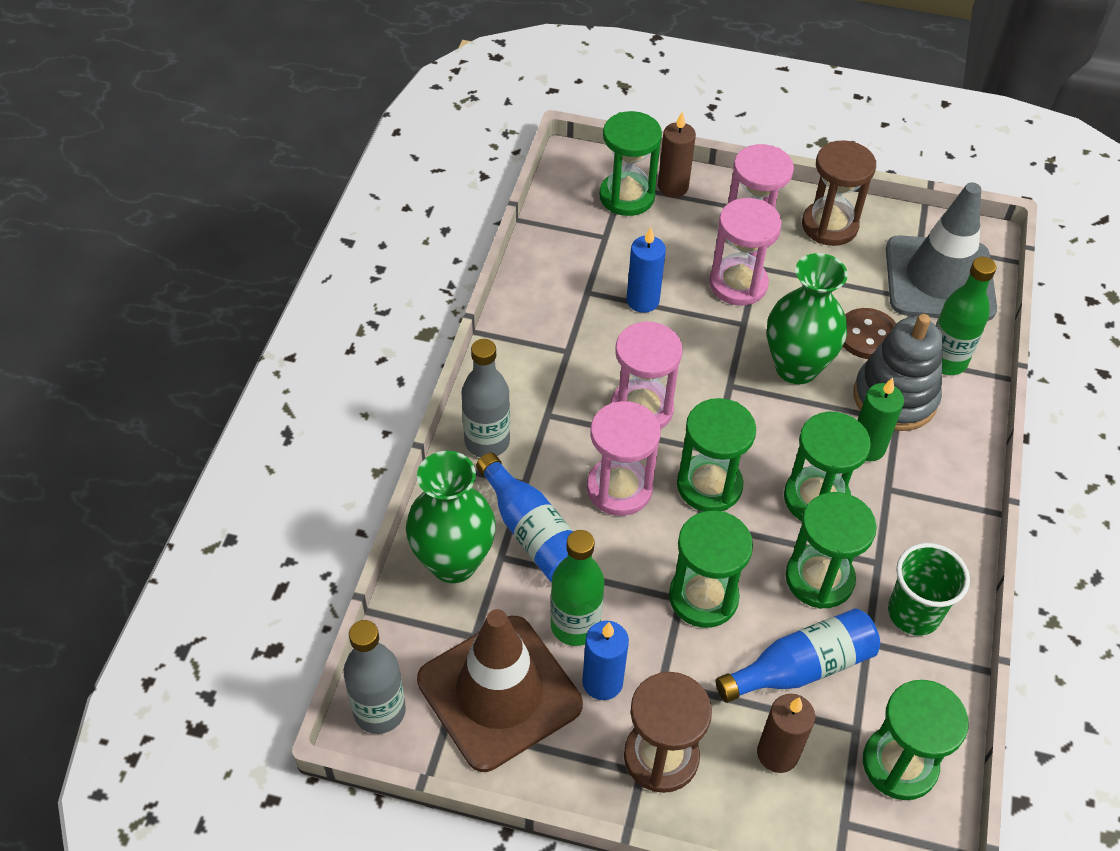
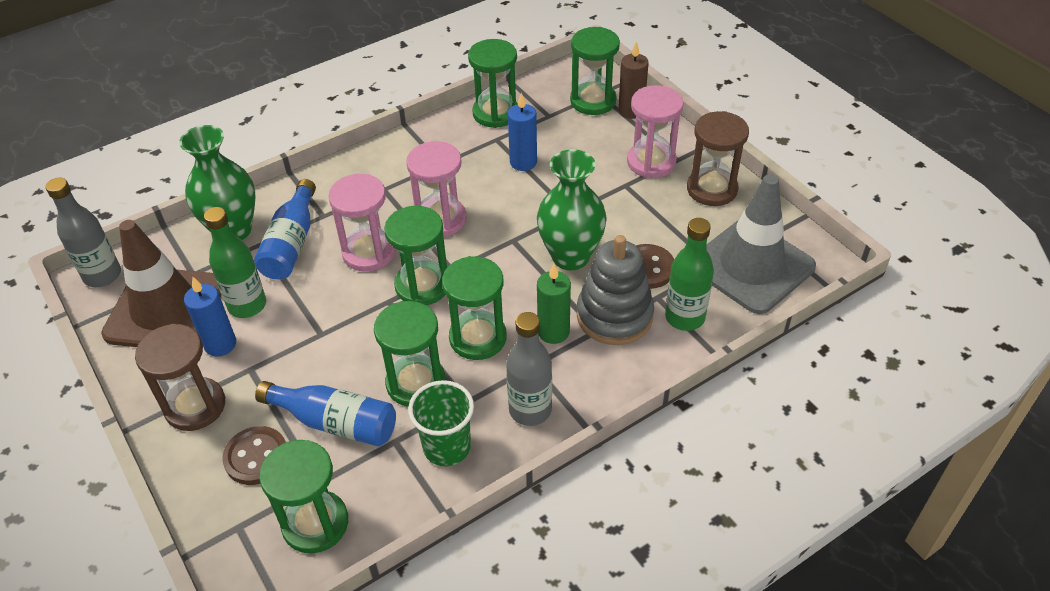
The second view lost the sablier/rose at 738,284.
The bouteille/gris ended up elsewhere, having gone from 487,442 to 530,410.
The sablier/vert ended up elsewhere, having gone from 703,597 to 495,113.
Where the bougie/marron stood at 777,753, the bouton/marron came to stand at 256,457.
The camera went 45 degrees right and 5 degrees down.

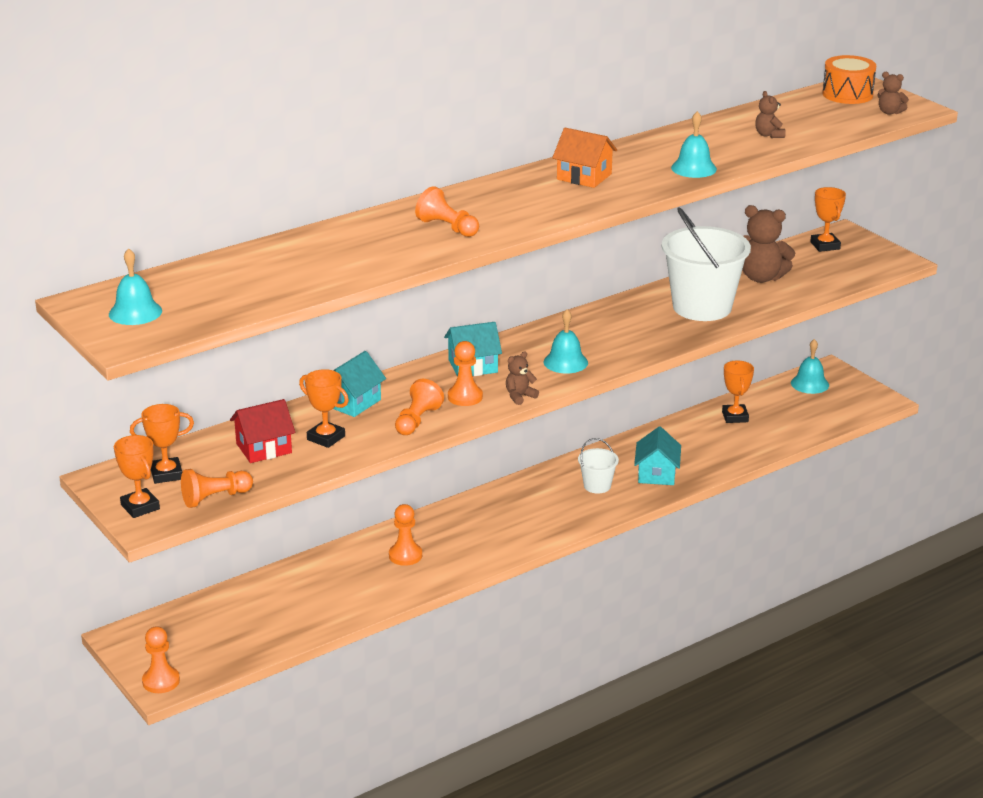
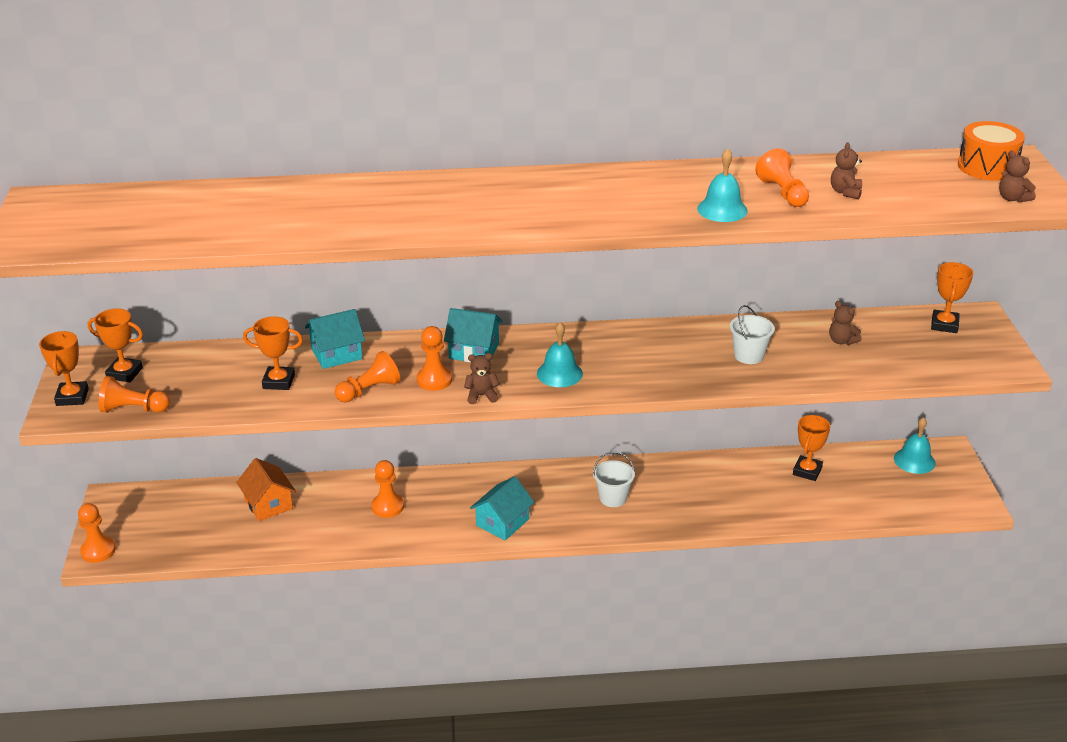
The maison/orange ended up elsewhere, having gone from 584,177 to 268,504.
The pion/orange ended up elsewhere, having gone from 447,227 to 782,193.
The size of the ours en peluche/marron at 761,277 changed by a factor of 0.52.
The size of the seau/blanc at 702,307 changed by a factor of 0.47.
The second view lost the cloche/turquoise at 135,312.
The trophée/orange at 326,438 ended up facing another way, 60 degrees counterclockwise from before.
The second view lost the maison/rouge at 264,448.
The maison/turquoise ended up elsewhere, having gone from 656,474 to 502,522.
The camera went 30 degrees right and 5 degrees up.

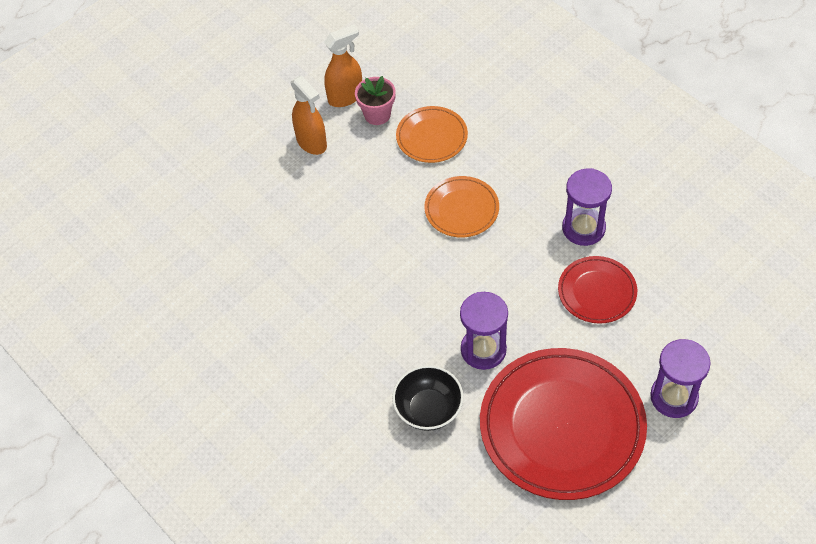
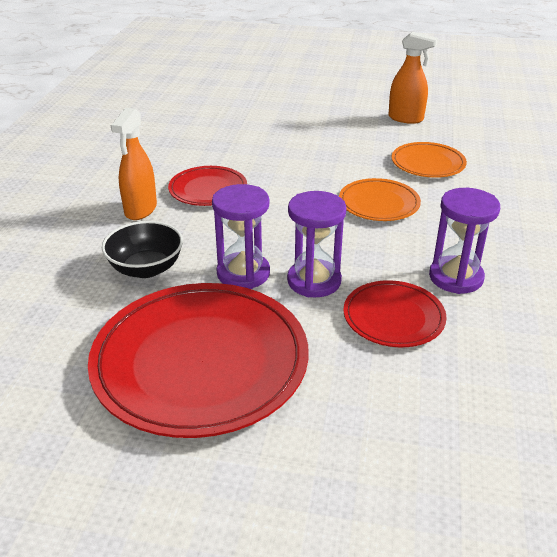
The vaporisateur/orange ended up elsewhere, having gone from 312,143 to 140,210.
The second view lost the pot de fleurs/rose at 377,114.
The sablier/violet ended up elsewhere, having gone from 674,397 to 314,281.
The second view gained the assiette/rouge at 208,189.
The camera went 50 degrees right and 20 degrees down.

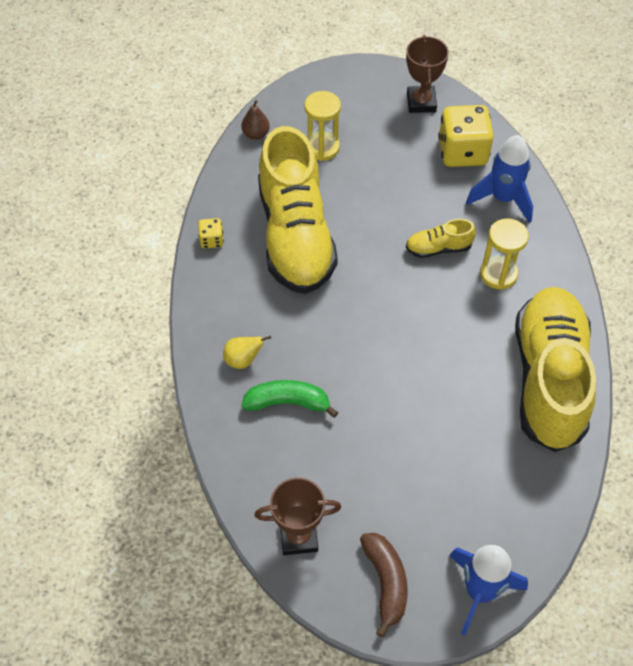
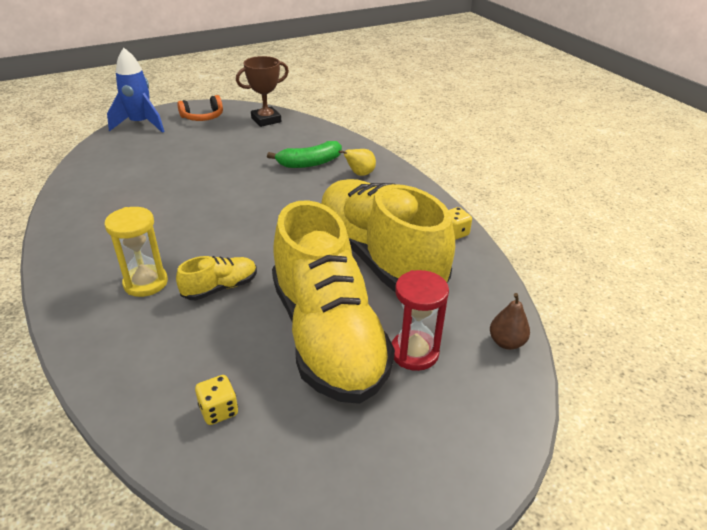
The second view lost the trophée/marron at 421,102.
What was the sablier/jaune at 322,147 turned into the sablier/rouge at 414,352.
The size of the dé/jaune at 462,152 changed by a factor of 0.47.
The second view lost the fusée/bleu at 503,198.
The chaussure/jaune ended up elsewhere, having gone from 549,379 to 327,336.
Where the banane/marron stood at 386,582, the casque audio/orange came to stand at 203,117.
The camera went 155 degrees right and 20 degrees down.

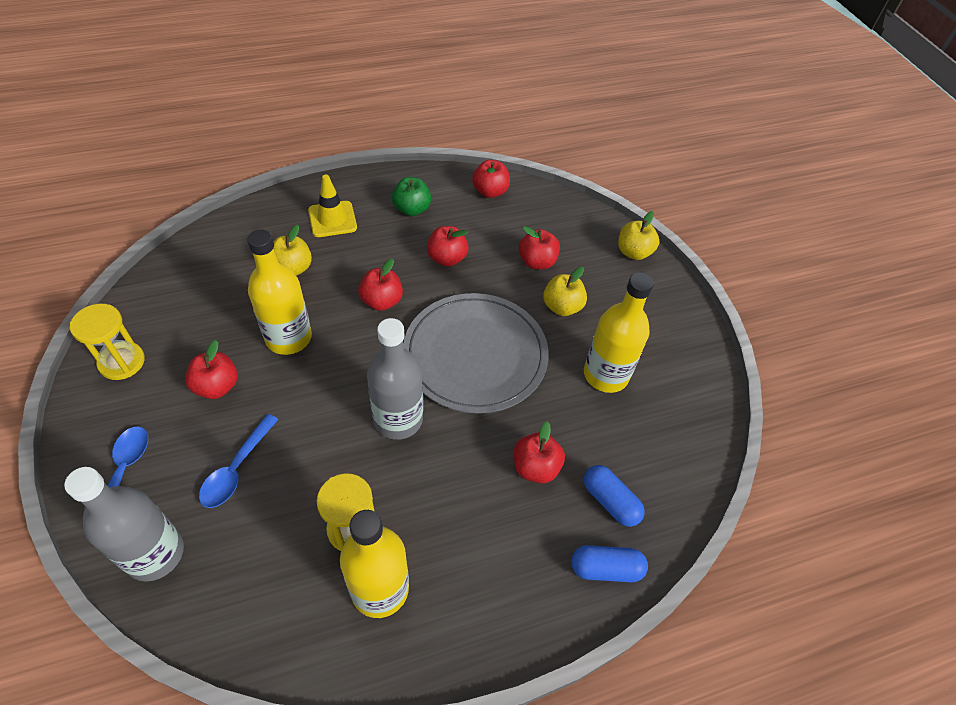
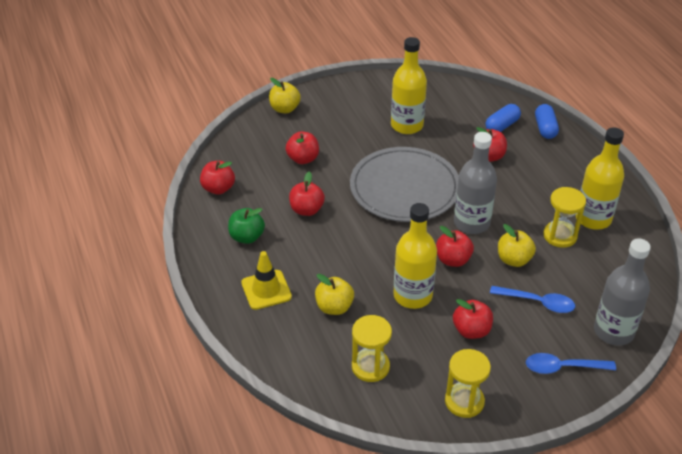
The pomme/rouge ended up elsewhere, having gone from 381,301 to 453,260.
The pomme/jaune ended up elsewhere, having gone from 562,307 to 514,260.
The second view gained the sablier/jaune at 370,367.
The camera went 90 degrees left and 10 degrees down.

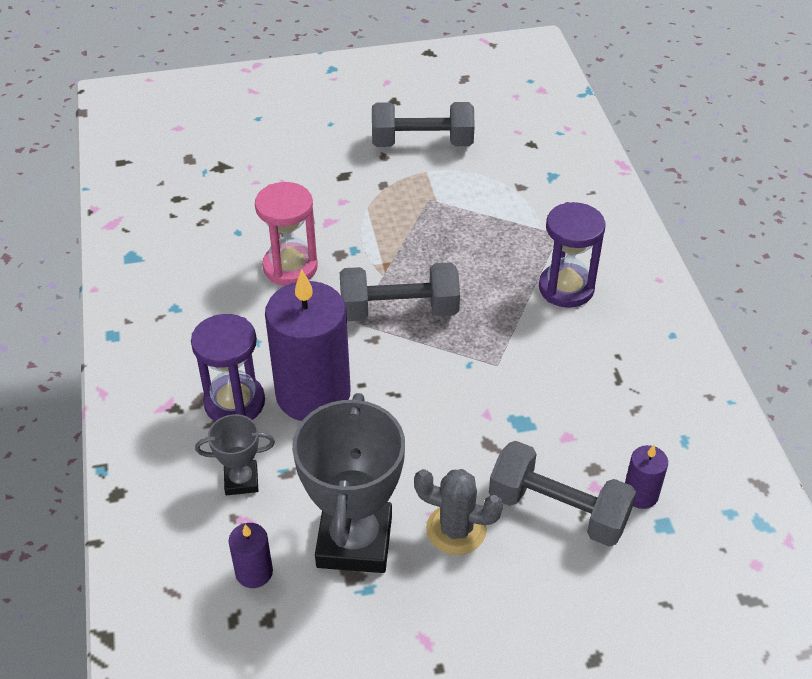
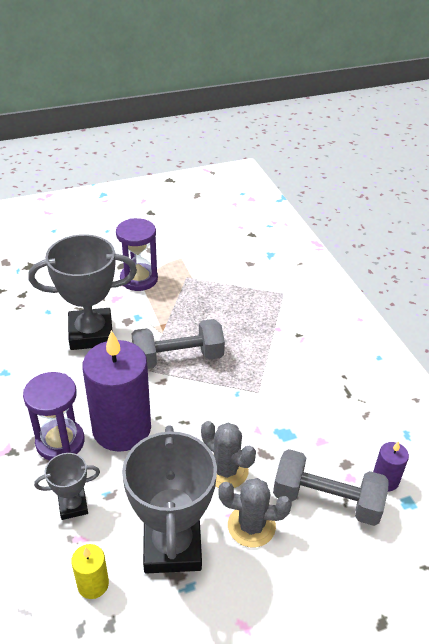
The second view lost the haltère/gris at 422,143.
Where the sablier/rose stood at 290,267, the trophée/gris came to stand at 91,333.
The sablier/violet ended up elsewhere, having gone from 566,288 to 139,279.
What was the bougie/violet at 254,572 turned into the bougie/jaune at 93,584.
The second view gained the cactus/gris at 226,470.
The camera went 10 degrees left and 5 degrees down.

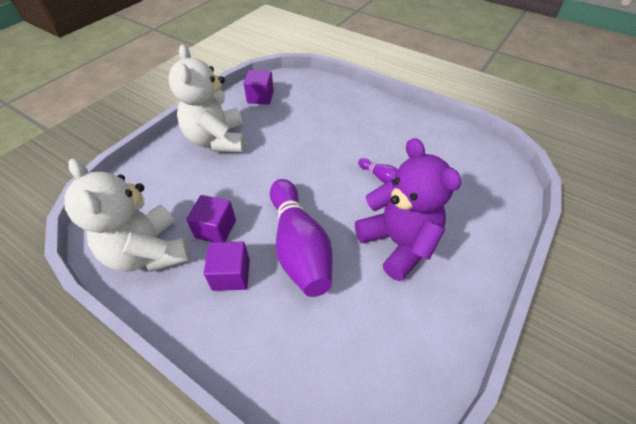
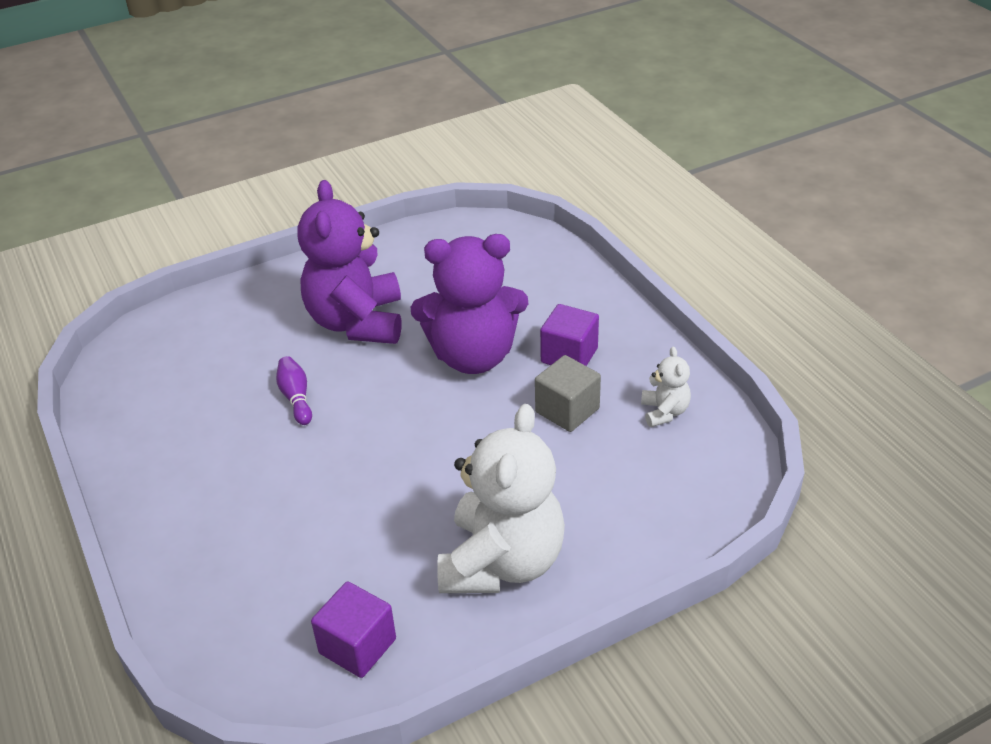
The size of the ours en peluche/blanc at 149,252 changed by a factor of 0.44.
Where the quille/violet stood at 299,246, the ours en peluche/violet came to stand at 473,356.
What was the cube/violet at 216,229 turned into the cube/gris at 567,410.
The camera went 150 degrees left and 10 degrees down.

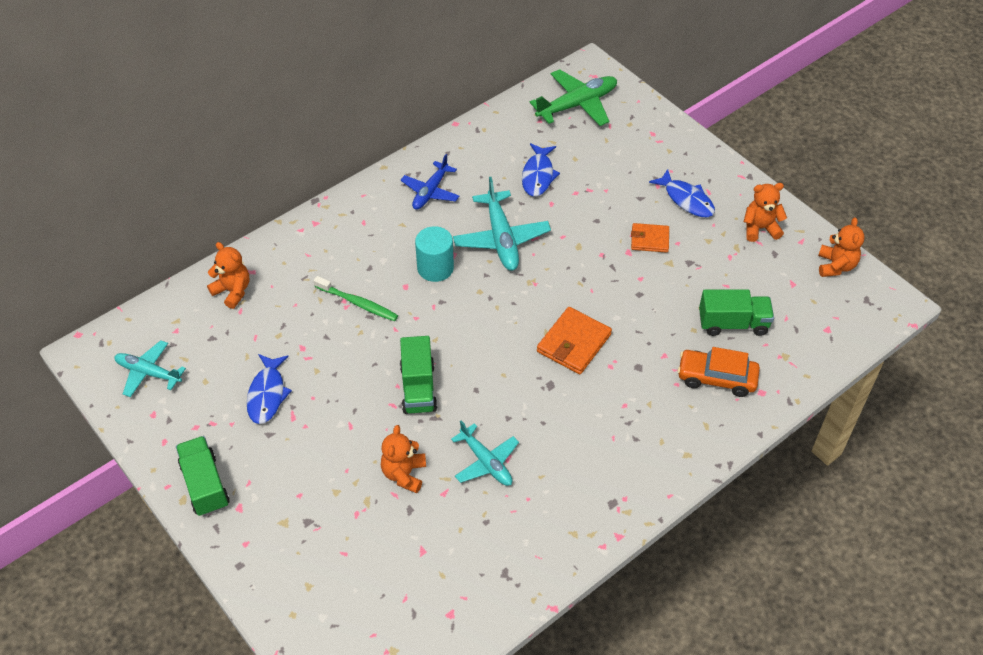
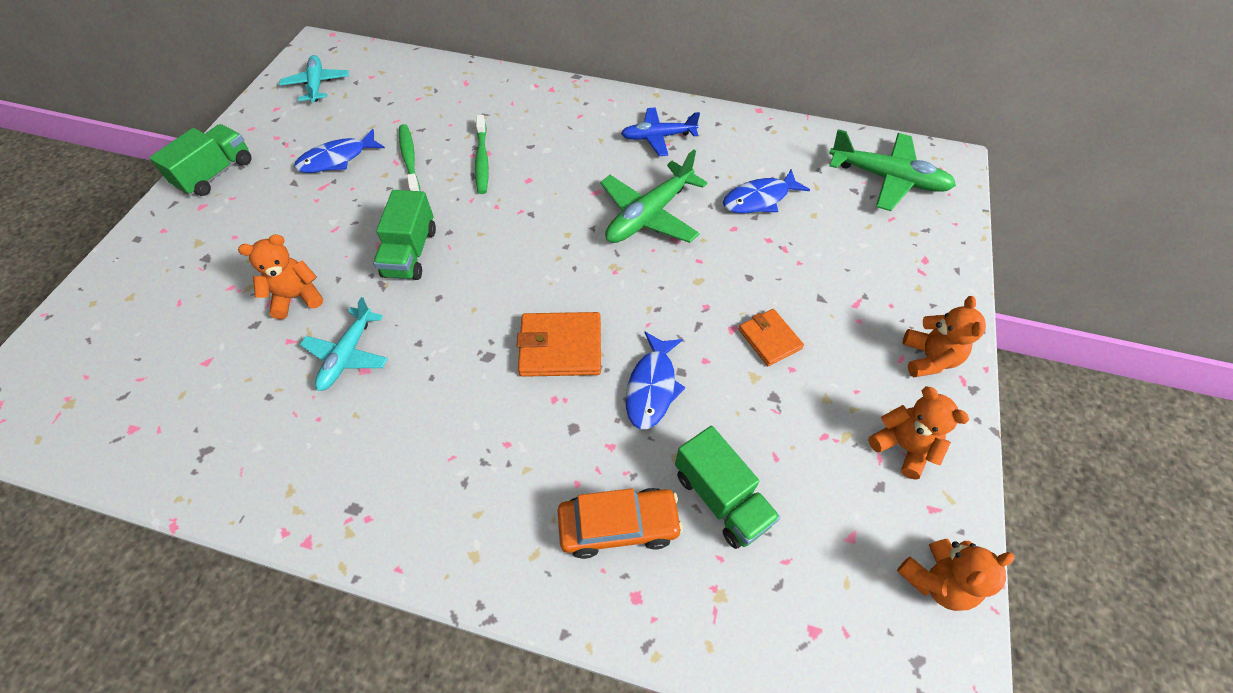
The poisson/bleu ended up elsewhere, having gone from 686,199 to 652,387.
What was the avion/turquoise at 501,238 turned into the avion/vert at 649,215.
The second view lost the cylindre/turquoise at 435,268.
The ours en peluche/orange ended up elsewhere, having gone from 233,291 to 928,358.
The camion/vert at 418,388 ended up facing another way, 45 degrees counterclockwise from before.
The voiture/orange at 716,378 ended up facing another way, 105 degrees clockwise from before.
The second view gained the brosse à dents/vert at 409,159.
The camera went 55 degrees right and 5 degrees up.

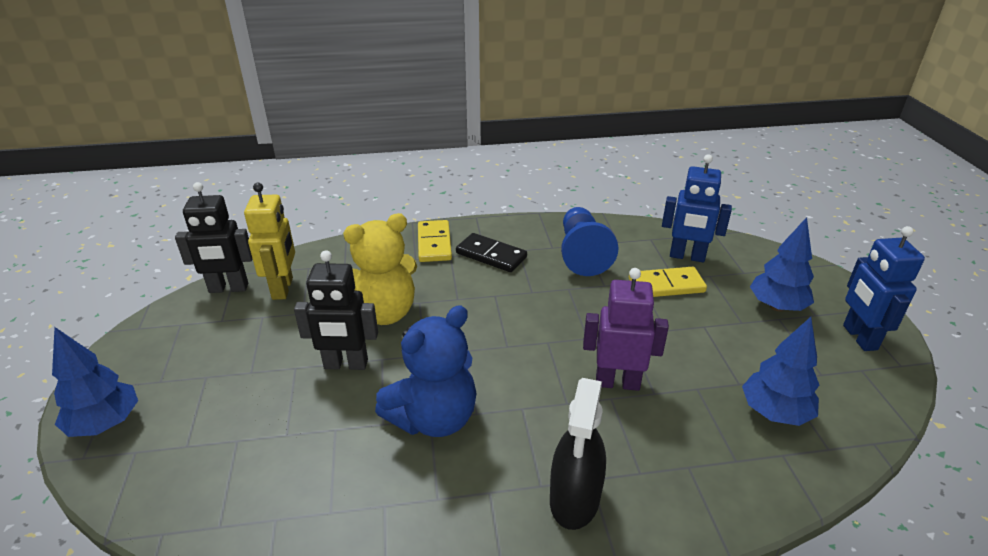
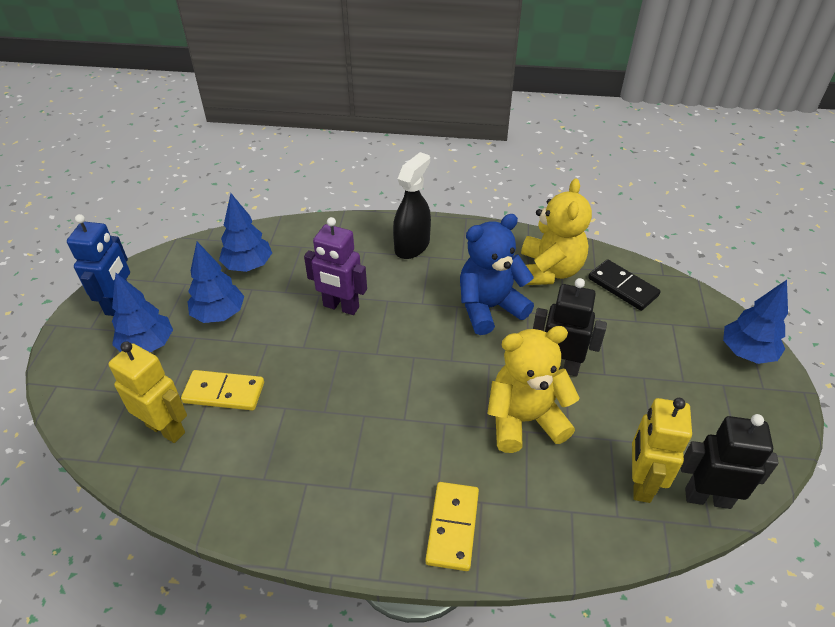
What was the robot/bleu at 687,257 turned into the robot/jaune at 166,428.
The second view lost the pion/bleu at 582,254.
The domino/noir ended up elsewhere, having gone from 491,255 to 623,287.
The second view gained the ours en peluche/jaune at 549,271.
The second view gained the arbre/bleu at 219,314.
The camera went 165 degrees left and 10 degrees up.

